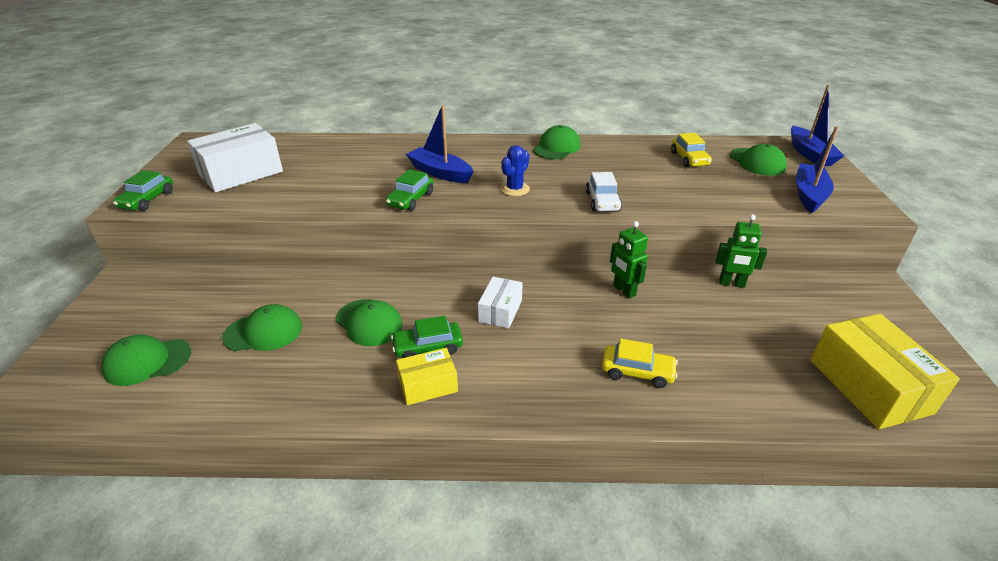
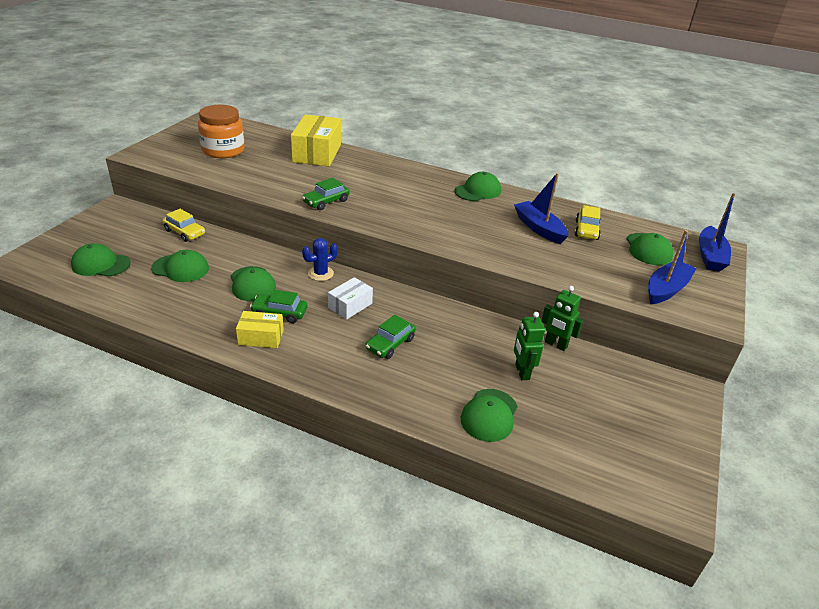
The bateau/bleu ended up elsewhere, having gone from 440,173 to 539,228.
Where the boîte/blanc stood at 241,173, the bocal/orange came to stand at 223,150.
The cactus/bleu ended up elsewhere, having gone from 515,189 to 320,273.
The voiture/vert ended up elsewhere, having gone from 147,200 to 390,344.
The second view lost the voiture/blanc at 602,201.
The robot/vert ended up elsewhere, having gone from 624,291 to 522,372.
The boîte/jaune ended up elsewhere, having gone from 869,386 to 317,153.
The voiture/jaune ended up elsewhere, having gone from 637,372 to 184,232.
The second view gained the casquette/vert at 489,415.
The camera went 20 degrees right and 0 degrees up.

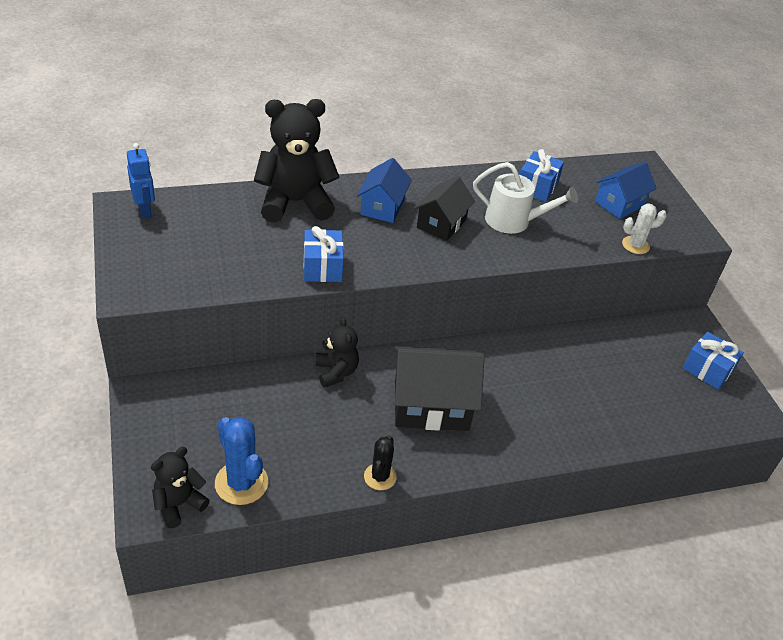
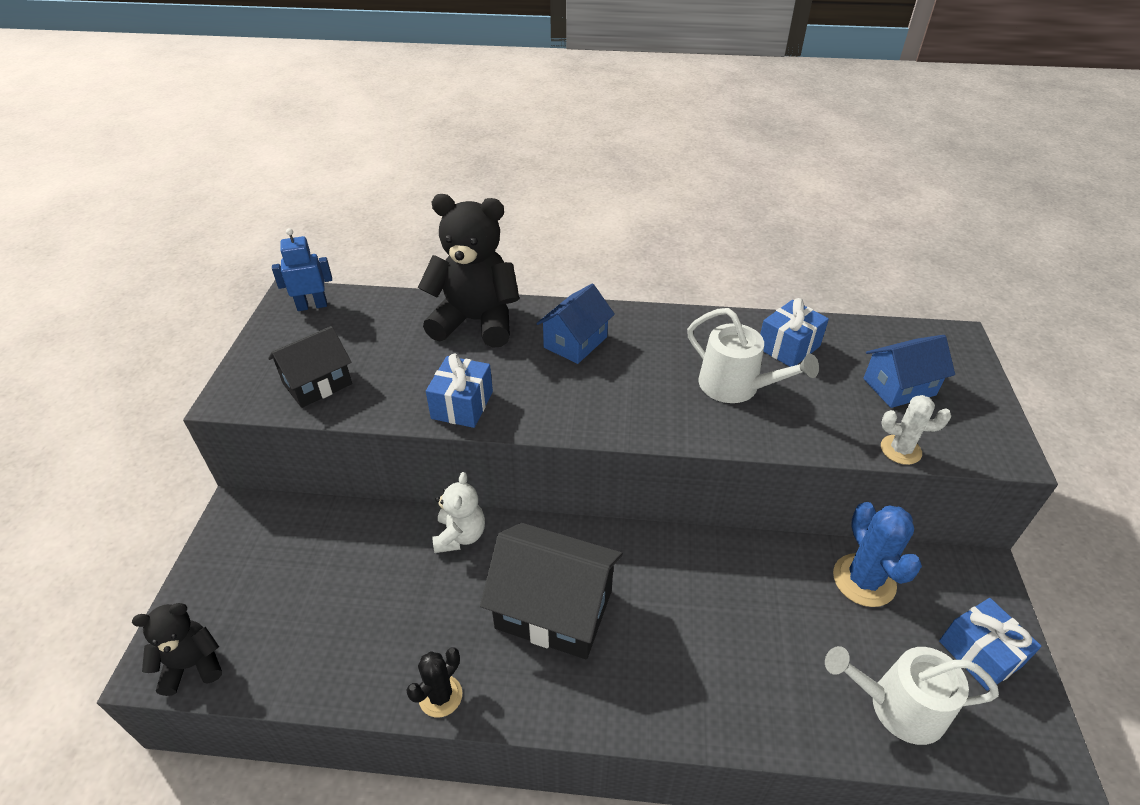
The robot/bleu at 145,210 ended up facing another way, 105 degrees counterclockwise from before.
The maison/noir ended up elsewhere, having gone from 441,223 to 317,384.
What was the ours en peluche/noir at 336,372 turned into the ours en peluche/blanc at 460,536.
The cactus/bleu ended up elsewhere, having gone from 241,483 to 864,580.
The second view gained the arrosoir/blanc at 898,706.
The camera went 25 degrees right and 0 degrees up.

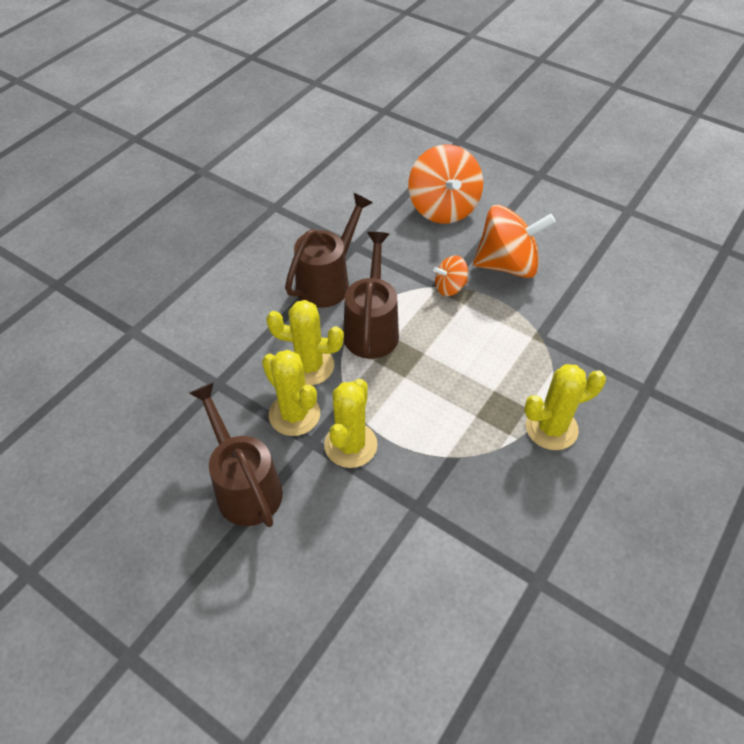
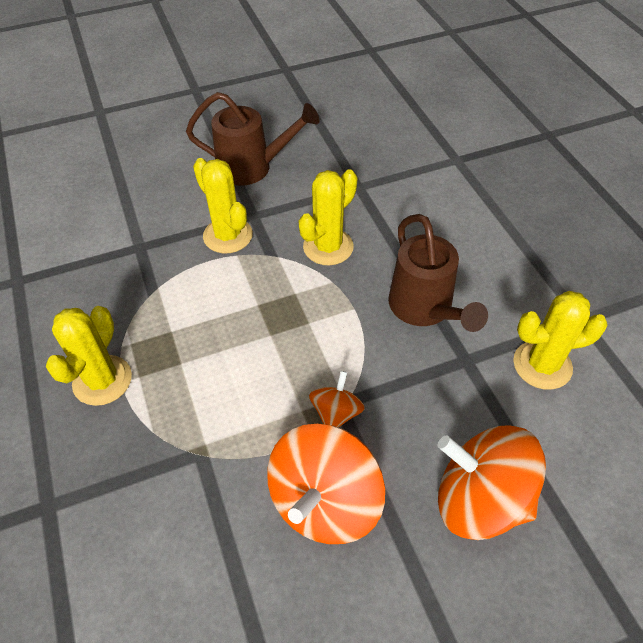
The second view lost the arrosoir/marron at 372,328.
The cactus/jaune ended up elsewhere, having gone from 294,414 to 542,365.
The camera went 125 degrees right and 0 degrees up.

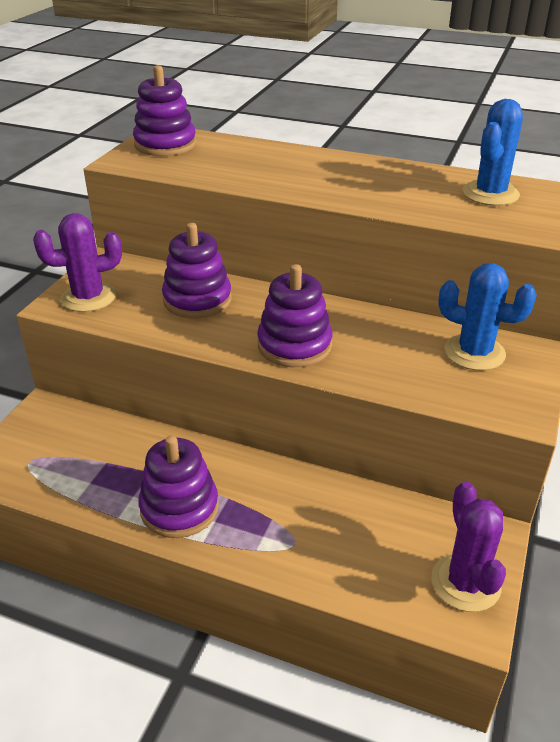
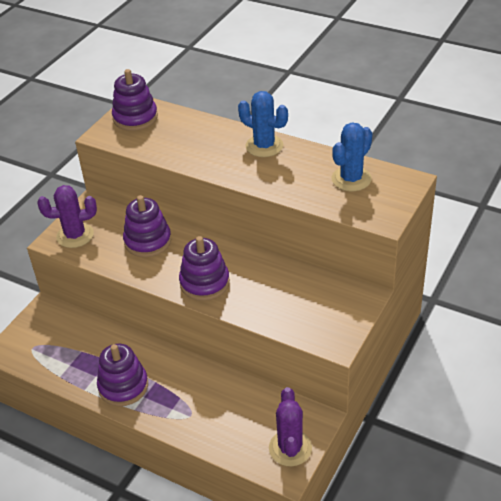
The cactus/bleu ended up elsewhere, having gone from 474,352 to 264,146.
The camera went 10 degrees right and 5 degrees up.

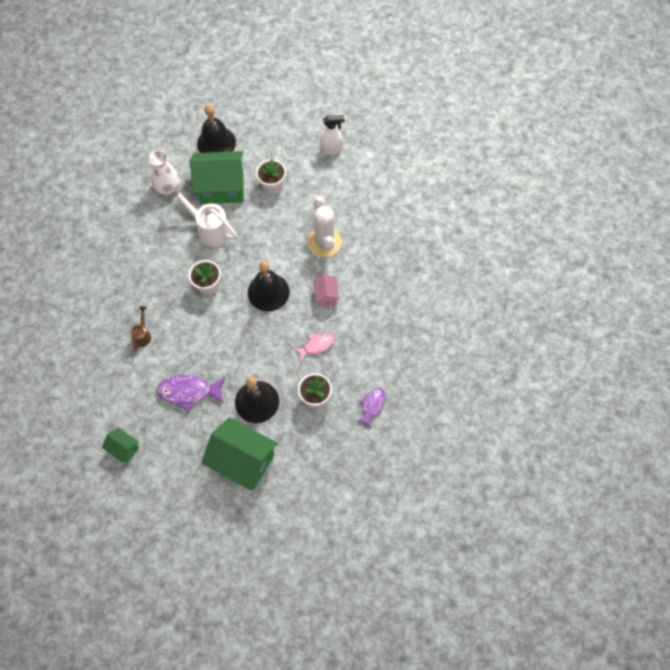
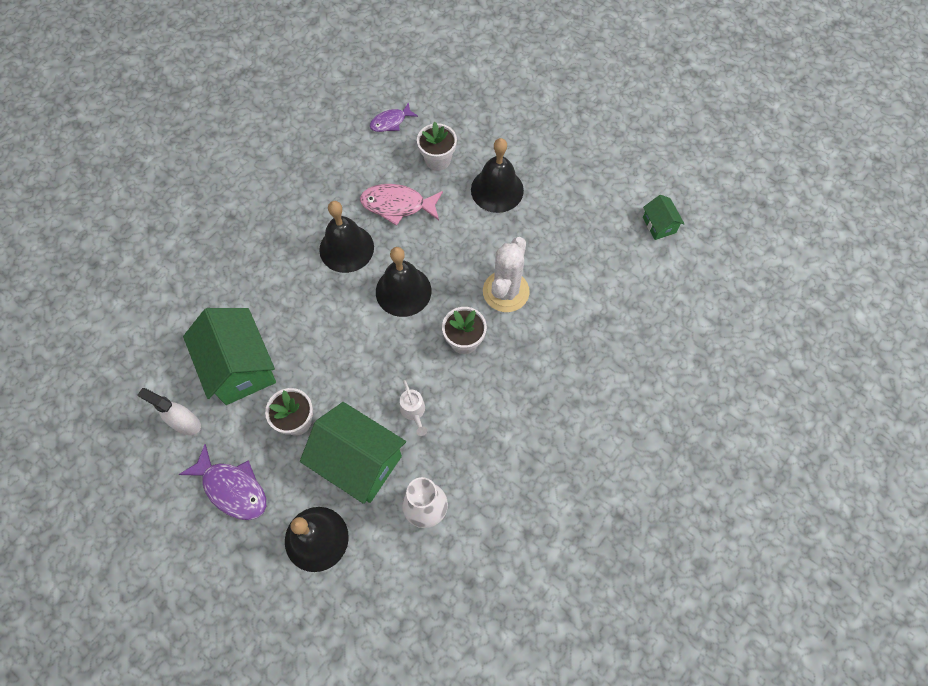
The size of the arrosoir/blanc at 210,229 changed by a factor of 0.53.
The cactus/blanc ended up elsewhere, having gone from 324,242 to 506,291.
Where the maison/rose stood at 326,296, the cloche/noir came to stand at 346,248.
The second view lost the arrosoir/marron at 142,335.
The size of the poisson/rose at 316,345 changed by a factor of 1.60.
The poisson/violet ended up elsewhere, having gone from 188,392 to 232,488.
The maison/vert ended up elsewhere, having gone from 243,461 to 240,367.
The camera went 145 degrees left and 0 degrees up.

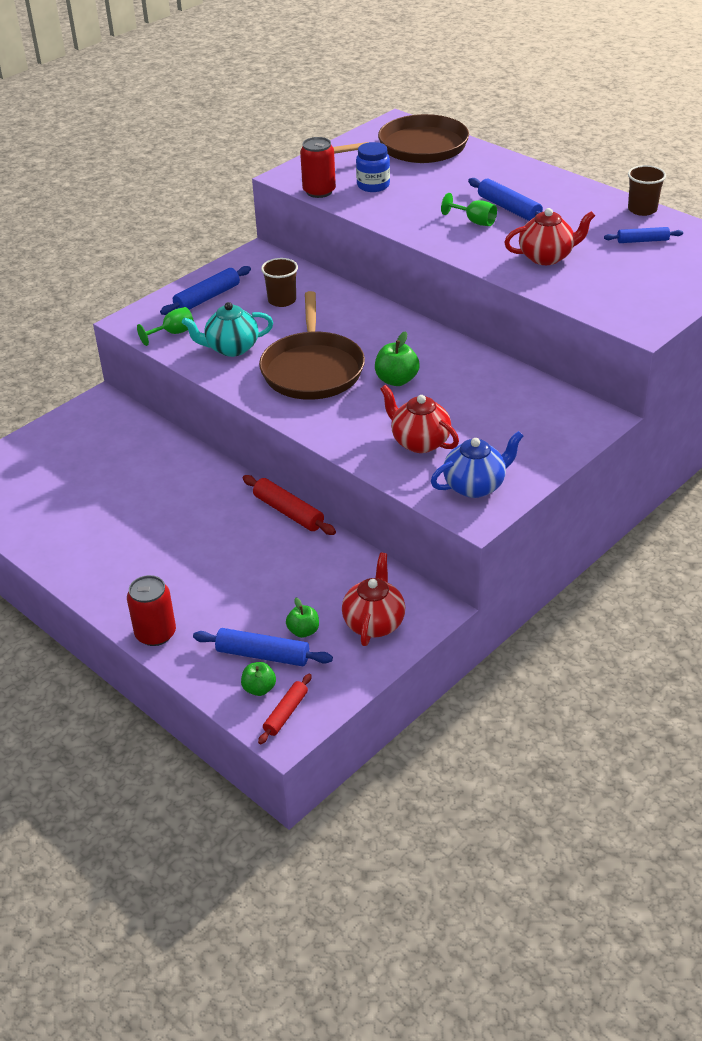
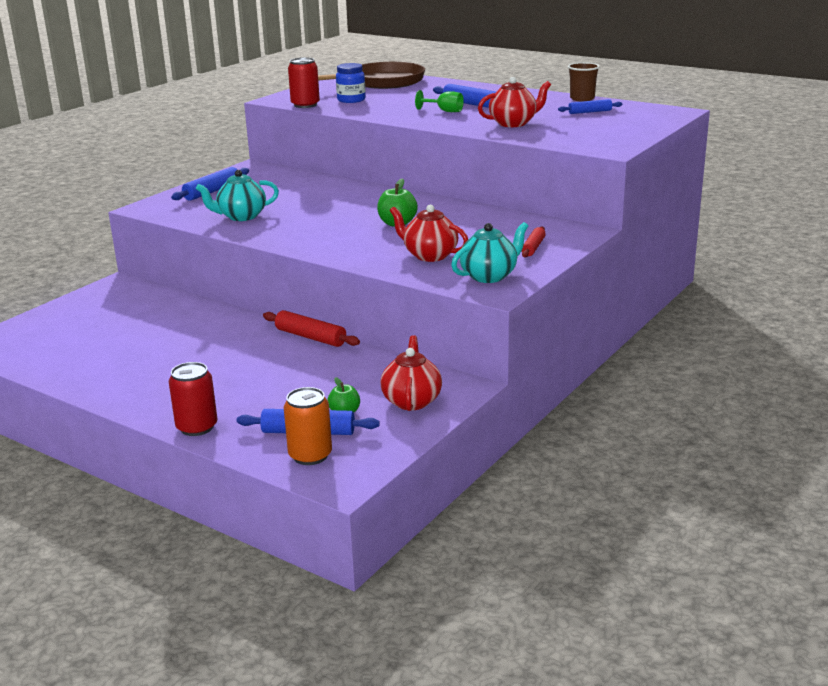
The second view lost the gobelet/marron at 282,300.
The second view lost the poêle/marron at 312,369.
The second view lost the verre à pied/vert at 173,333.
What was the théière/bleu at 475,486 turned into the théière/turquoise at 489,276.
Where the pomme/vert stood at 259,689, the canette/orange came to stand at 310,455.
The rouleau à pâtisserie/rouge ended up elsewhere, having gone from 286,713 to 533,247.
The camera went 10 degrees left and 15 degrees down.

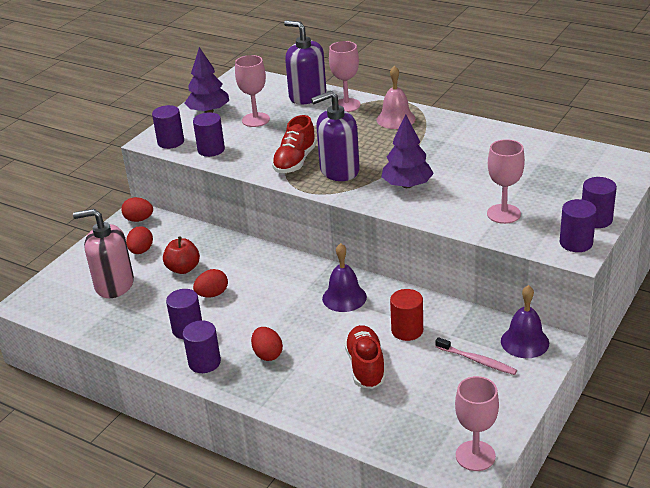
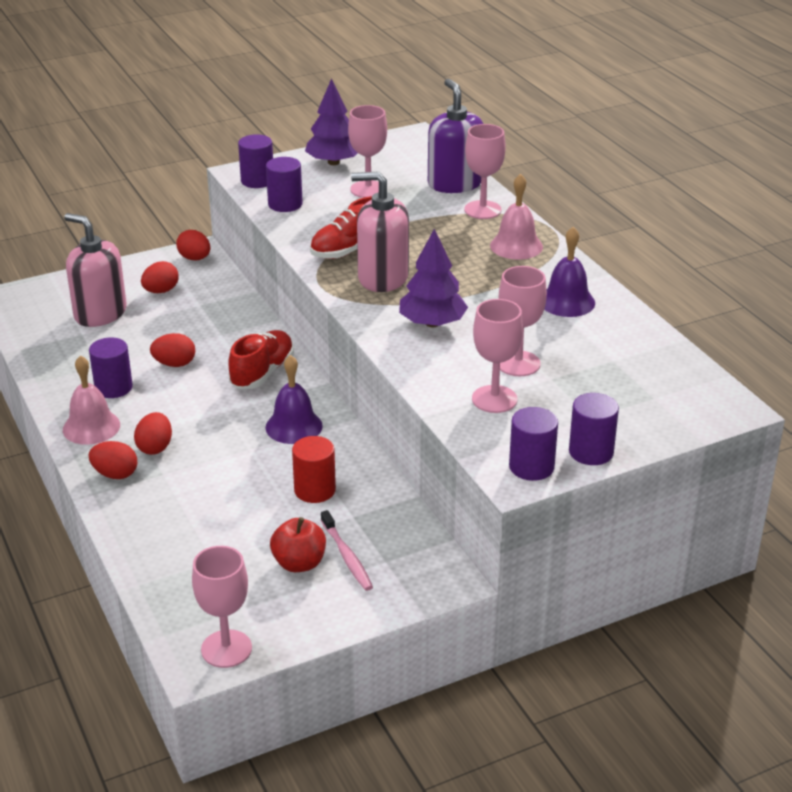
What was the distributeur de savon/violet at 339,170 turned into the distributeur de savon/rose at 382,278.
The pomme/rouge ended up elsewhere, having gone from 183,268 to 299,563.
The cloche/violet ended up elsewhere, having gone from 524,342 to 567,301.
Where the cylindre/violet stood at 204,362, the cloche/rose came to stand at 91,427.
The chaussure/rouge ended up elsewhere, having gone from 366,366 to 262,373.
The second view gained the verre à pied/rose at 518,363.
The second view gained the œuf/rouge at 115,474.
The camera went 30 degrees right and 0 degrees up.

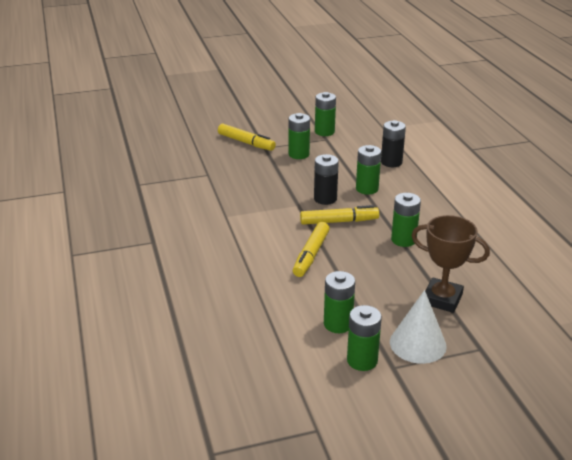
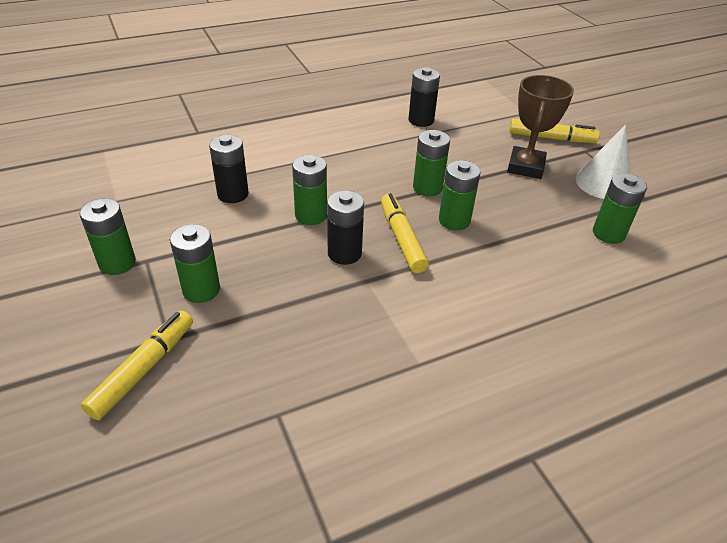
The feutre/jaune ended up elsewhere, having gone from 311,255 to 551,138.
The pile/vert ended up elsewhere, having gone from 362,360 to 454,220.
The second view gained the pile/noir at 421,120.
The camera went 100 degrees left and 10 degrees up.

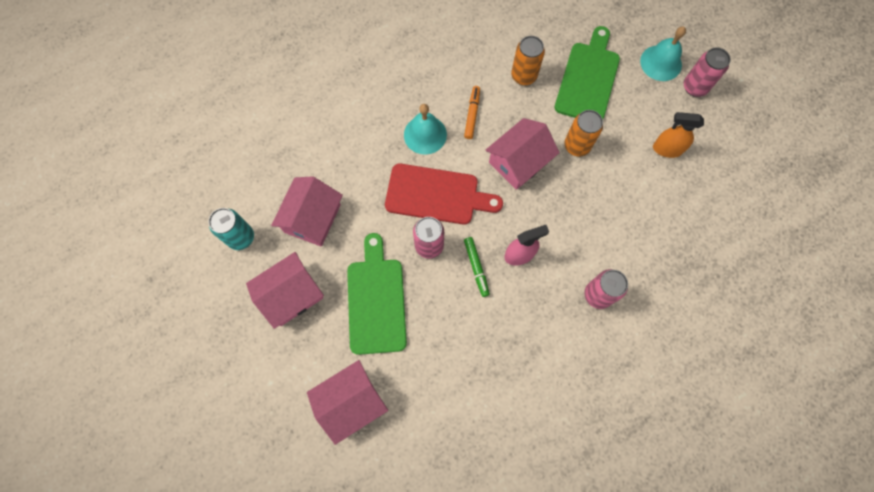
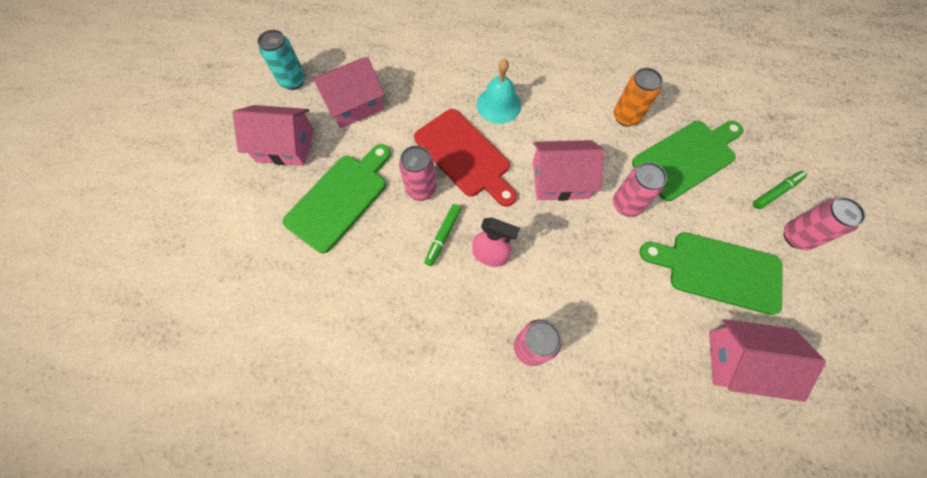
Where the cloche/turquoise stood at 661,63, the feutre/vert came to stand at 776,192.
The second view lost the feutre/orange at 472,114.
What was the canette/orange at 577,146 turned into the canette/rose at 626,204.
Where the vaporisateur/orange stood at 667,149, the planche à découper/vert came to stand at 718,271.
The maison/rose ended up elsewhere, having gone from 351,402 to 741,362.
The camera went 40 degrees right and 5 degrees down.

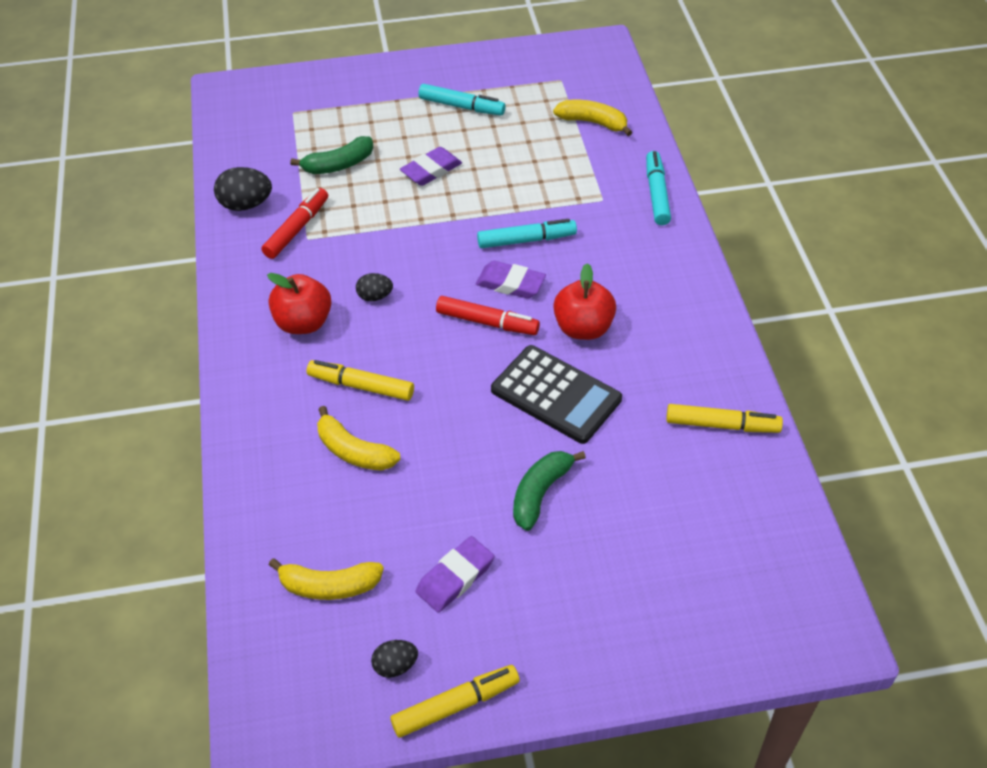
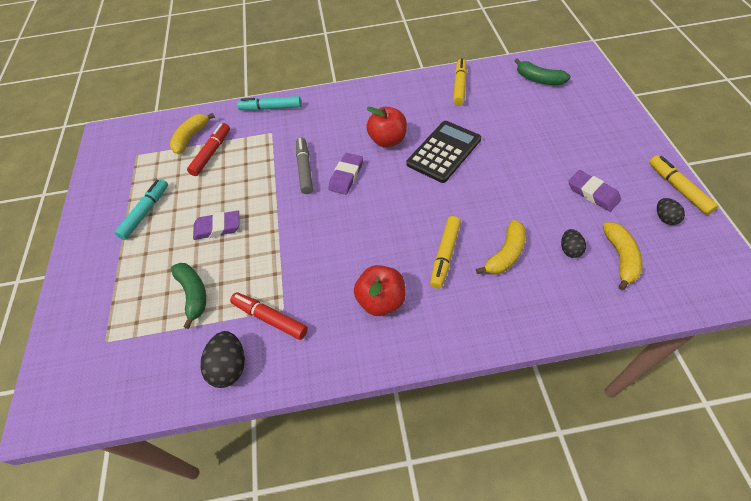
The gomme/violet at 431,170 ended up facing another way, 60 degrees counterclockwise from before.
What was the feutre/turquoise at 526,240 turned into the feutre/gris at 305,169.
The œuf/noir ended up elsewhere, having gone from 375,296 to 570,250.
The feutre/rouge ended up elsewhere, having gone from 487,322 to 211,153.
The banane/vert ended up elsewhere, having gone from 540,493 to 538,79.
The camera went 85 degrees left and 5 degrees up.

